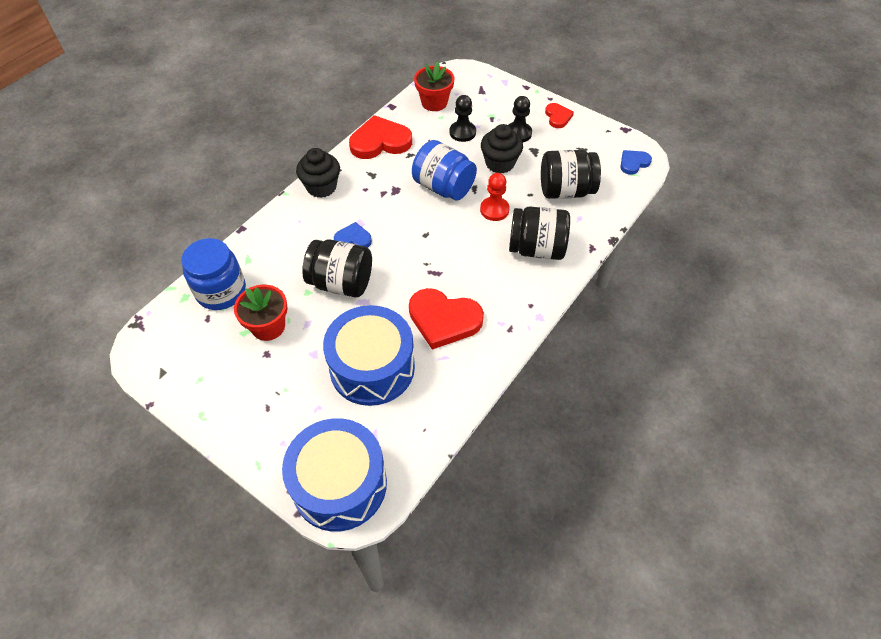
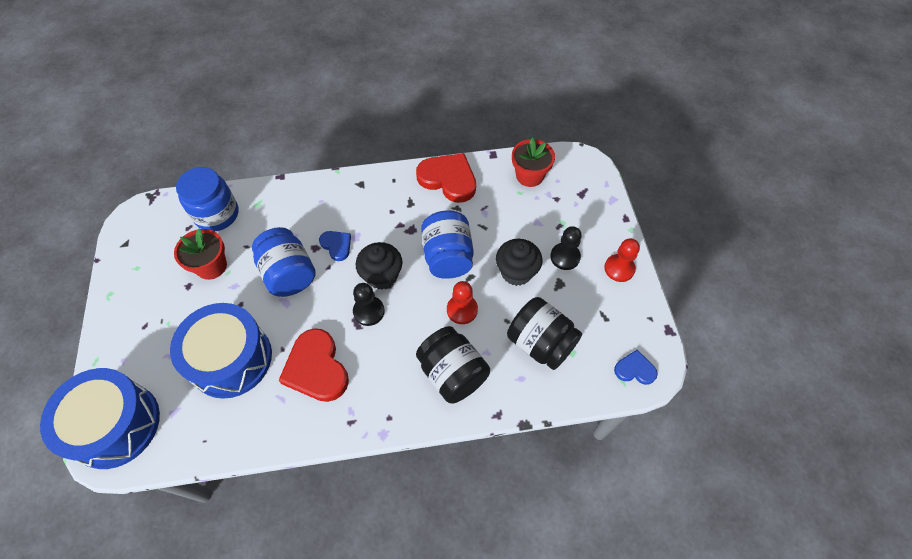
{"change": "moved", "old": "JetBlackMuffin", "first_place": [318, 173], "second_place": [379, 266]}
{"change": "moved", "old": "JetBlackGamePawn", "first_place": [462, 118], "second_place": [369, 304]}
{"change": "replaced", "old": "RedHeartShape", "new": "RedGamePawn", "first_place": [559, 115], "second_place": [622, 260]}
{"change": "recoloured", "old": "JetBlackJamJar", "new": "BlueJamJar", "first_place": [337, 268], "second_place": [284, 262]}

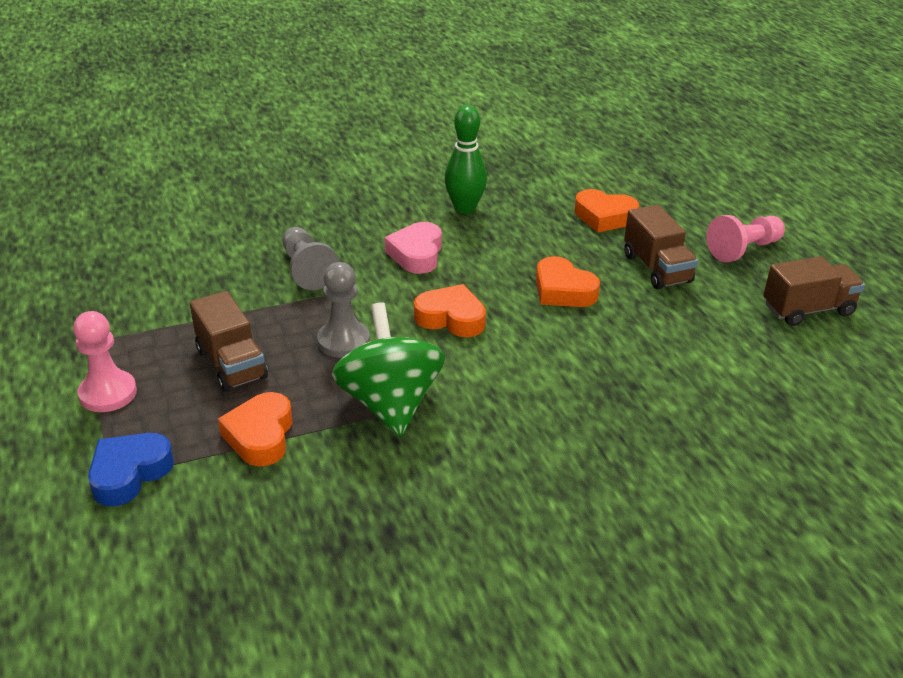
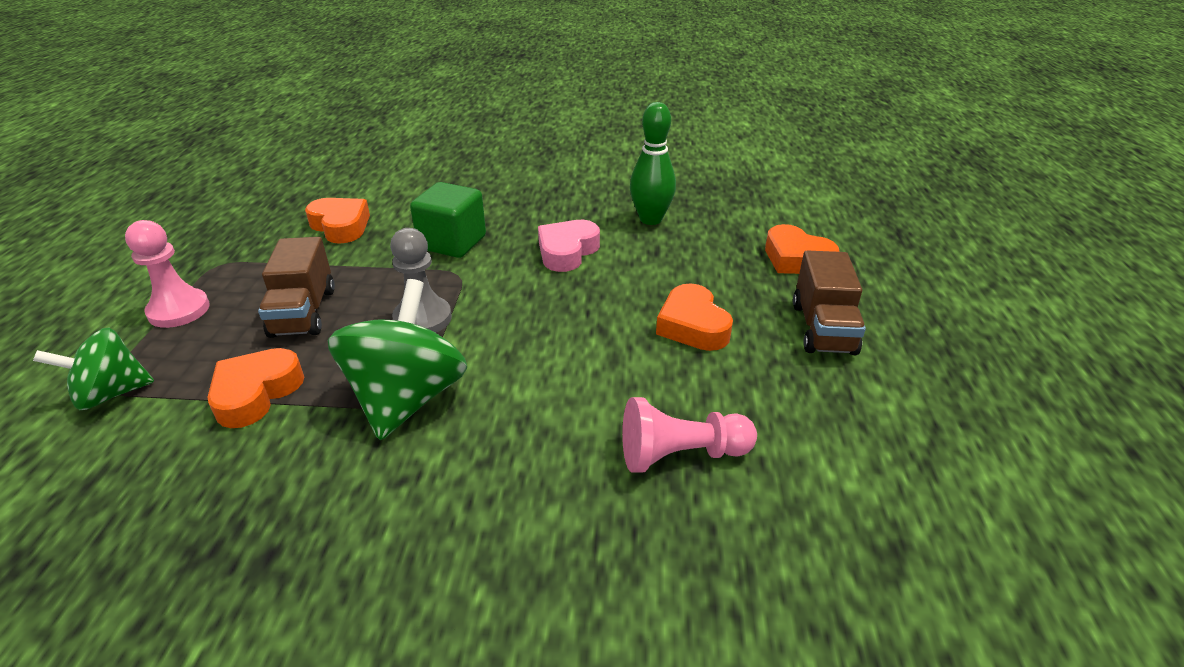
{"change": "removed", "old": "RussetTruck", "first_place": [814, 291]}
{"change": "moved", "old": "OrangeHeartShape", "first_place": [450, 310], "second_place": [337, 221]}
{"change": "moved", "old": "PinkGamePawn", "first_place": [745, 238], "second_place": [689, 435]}
{"change": "replaced", "old": "BlueHeartShape", "new": "GreenToyTop", "first_place": [131, 469], "second_place": [93, 369]}
{"change": "replaced", "old": "GreyGamePawn", "new": "GreenBlock", "first_place": [310, 258], "second_place": [448, 220]}

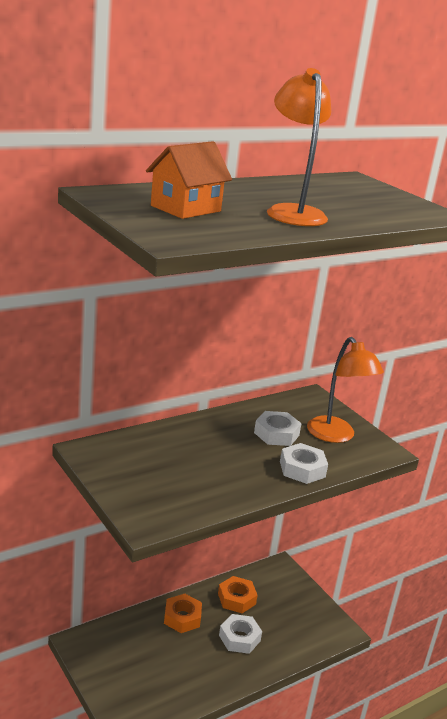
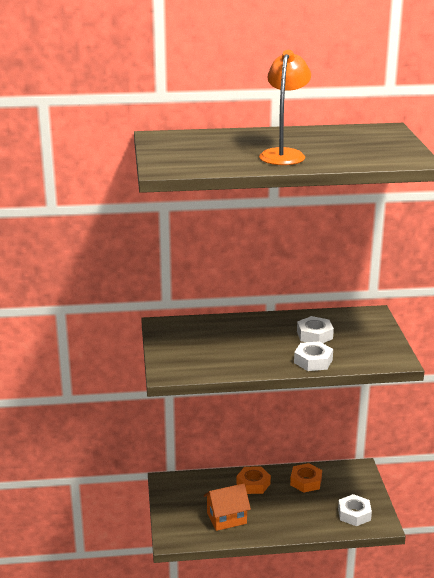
{"change": "removed", "old": "OrangeReadingLamp", "first_place": [345, 390]}
{"change": "moved", "old": "OrangeToyHouse", "first_place": [189, 180], "second_place": [227, 507]}
{"change": "moved", "old": "WhiteHexagonNut", "first_place": [240, 634], "second_place": [355, 510]}

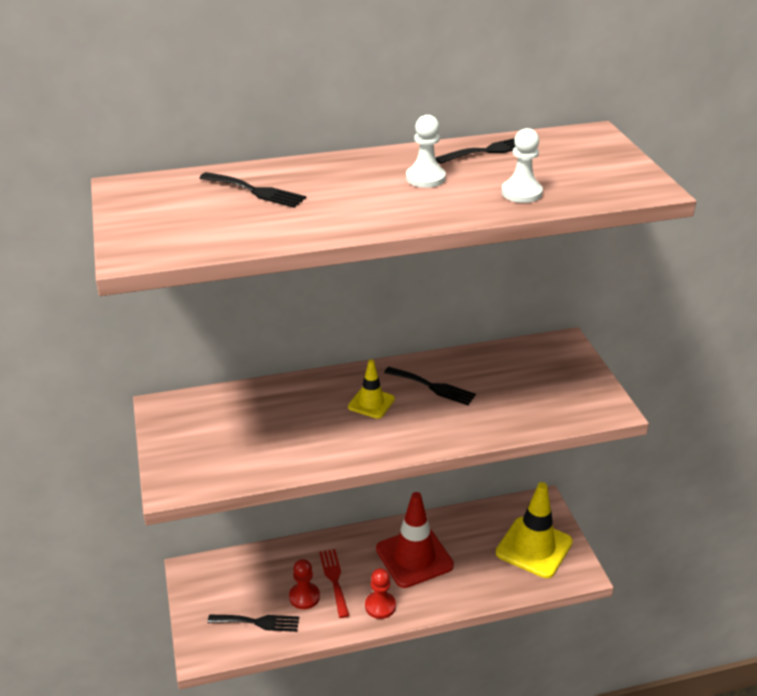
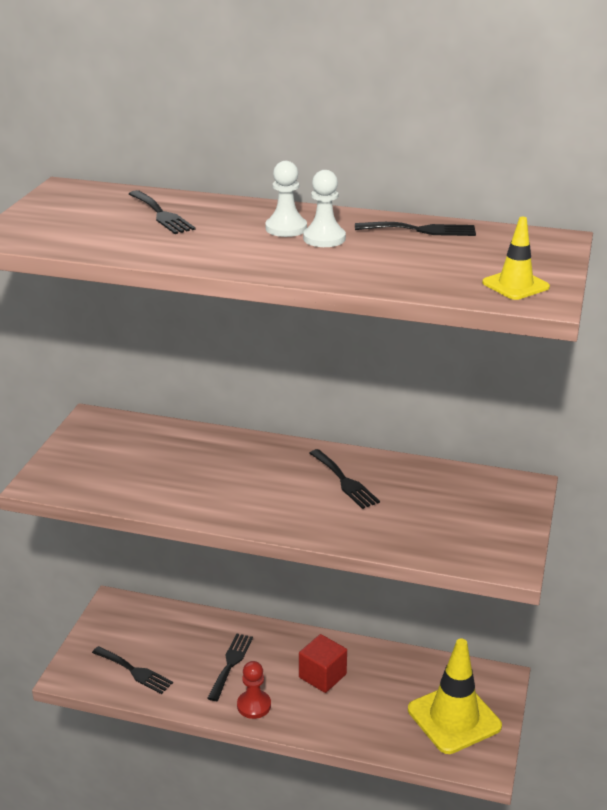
{"change": "removed", "old": "RedGamePawn", "first_place": [304, 584]}
{"change": "moved", "old": "BrightYellowRoadCone", "first_place": [371, 389], "second_place": [516, 258]}
{"change": "moved", "old": "WhiteGamePawn", "first_place": [522, 165], "second_place": [286, 199]}
{"change": "replaced", "old": "RedRoadCone", "new": "RedBlock", "first_place": [415, 540], "second_place": [323, 663]}
{"change": "recoloured", "old": "RedTableFork", "new": "JetBlackTableFork", "first_place": [334, 583], "second_place": [230, 667]}

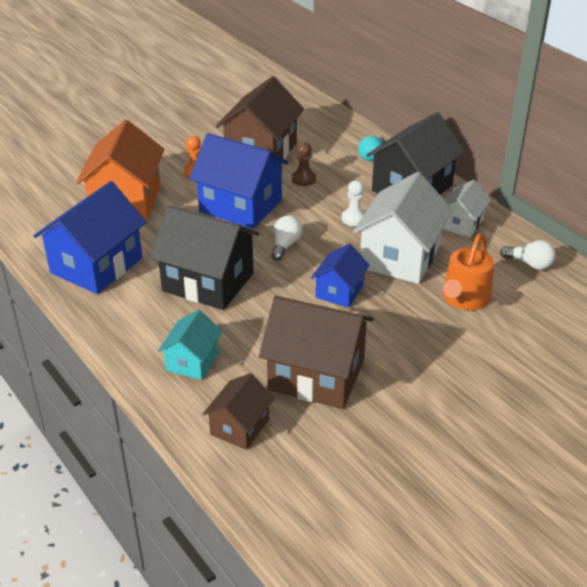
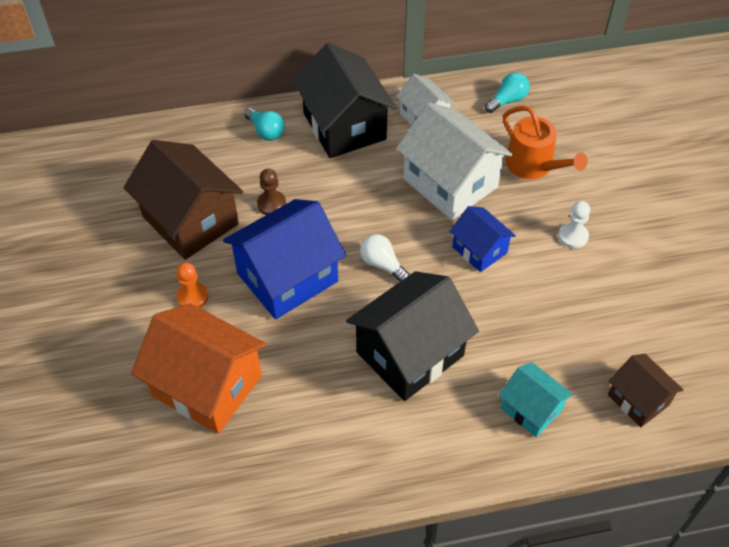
{"change": "removed", "old": "BlueToyHouse", "first_place": [89, 237]}
{"change": "removed", "old": "RussetToyHouse", "first_place": [316, 352]}
{"change": "moved", "old": "WhiteGamePawn", "first_place": [353, 203], "second_place": [574, 225]}
{"change": "recoloured", "old": "WhiteLightbulb", "new": "TurquoiseLightbulb", "first_place": [528, 255], "second_place": [507, 92]}

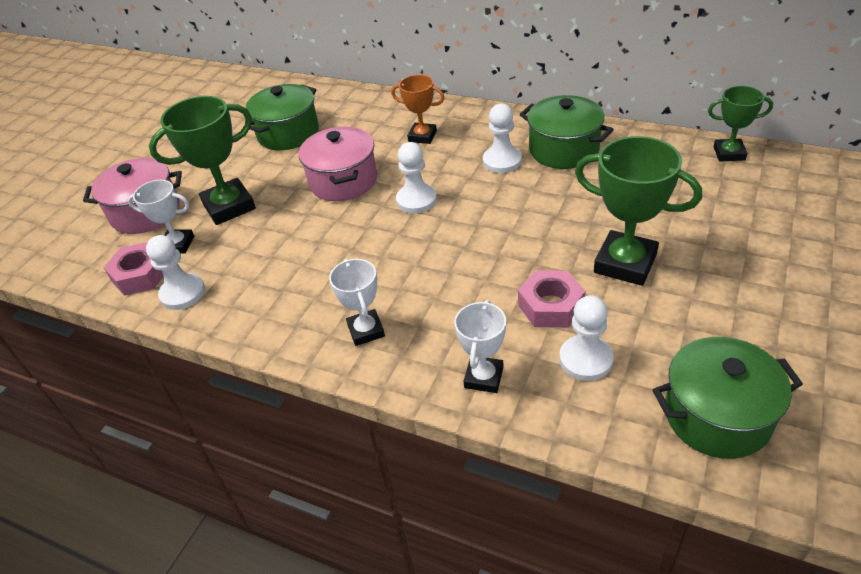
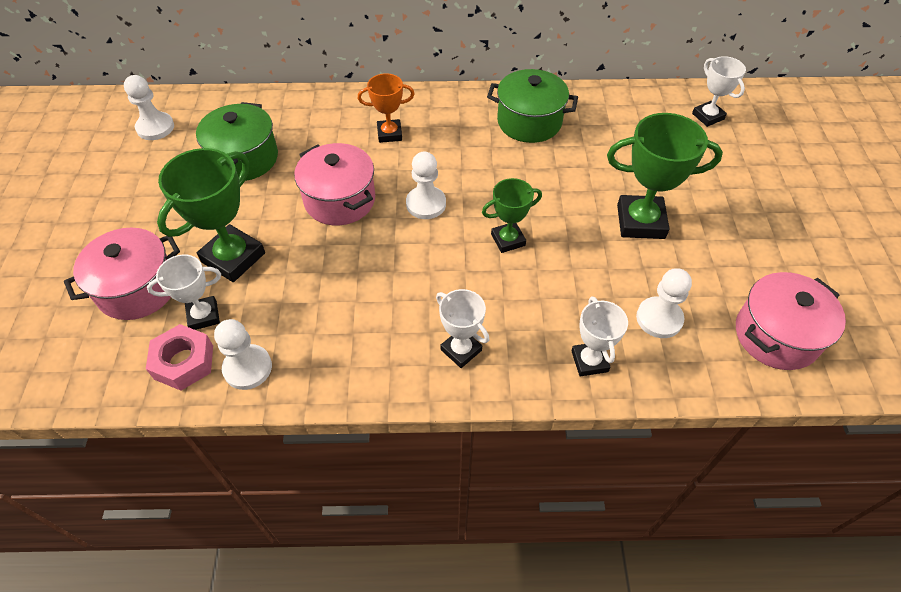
{"change": "removed", "old": "PinkHexagonNut", "first_place": [551, 299]}
{"change": "added", "new": "WhitePrizeCup", "second_place": [719, 91]}
{"change": "moved", "old": "WhiteGamePawn", "first_place": [502, 138], "second_place": [149, 107]}
{"change": "moved", "old": "GreenPrizeCup", "first_place": [740, 123], "second_place": [512, 215]}
{"change": "recoloured", "old": "GreenCookingPot", "new": "PinkCookingPot", "first_place": [728, 398], "second_place": [791, 321]}

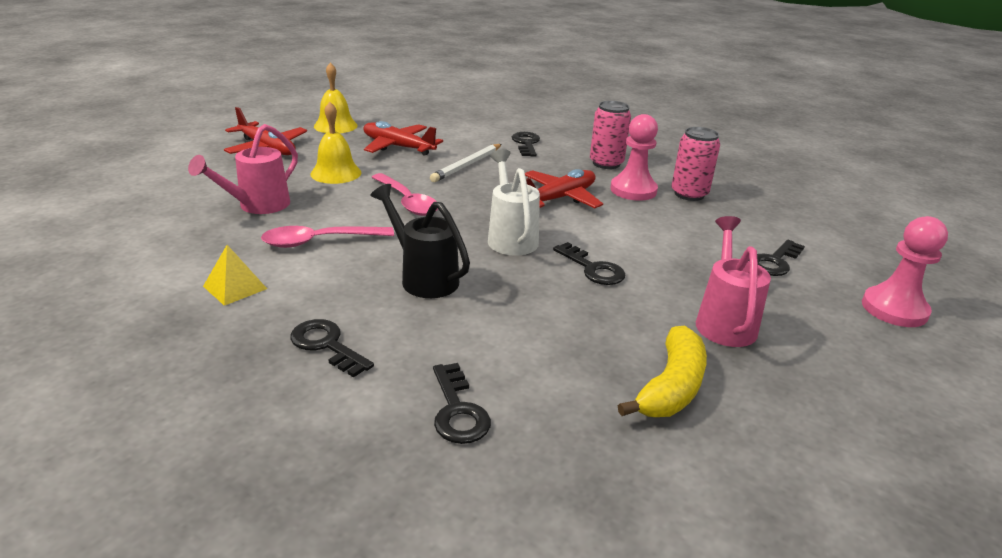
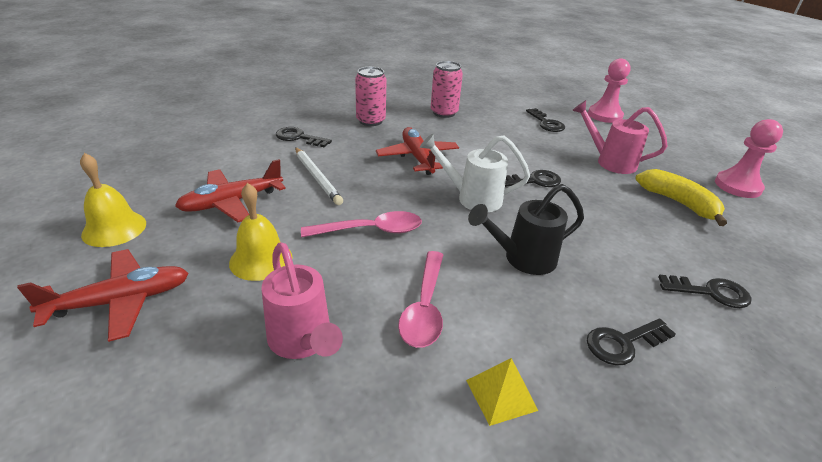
{"change": "moved", "old": "PinkGamePawn", "first_place": [634, 157], "second_place": [749, 158]}

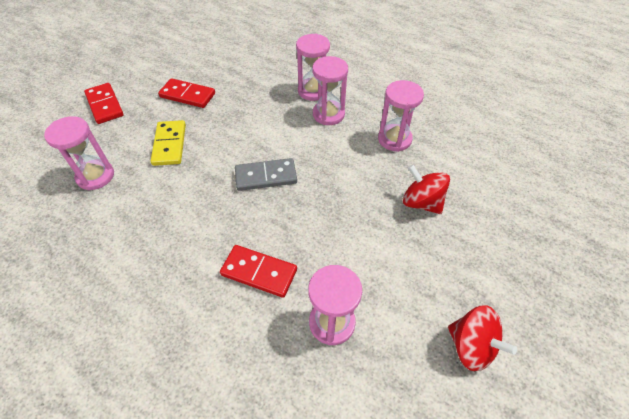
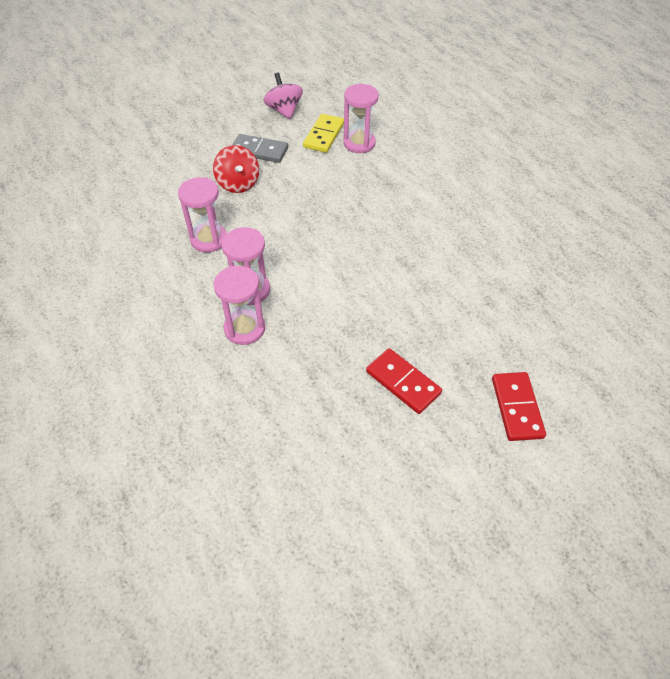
{"change": "removed", "old": "PinkSandTimer", "first_place": [79, 153]}
{"change": "removed", "old": "RedDominoPiece", "first_place": [258, 271]}
{"change": "moved", "old": "BrightYellowDominoPiece", "first_place": [168, 143], "second_place": [323, 133]}
{"change": "moved", "old": "GreyDominoPiece", "first_place": [266, 174], "second_place": [260, 148]}
{"change": "recoloured", "old": "RedToyTop", "new": "PinkToyTop", "first_place": [482, 338], "second_place": [283, 96]}

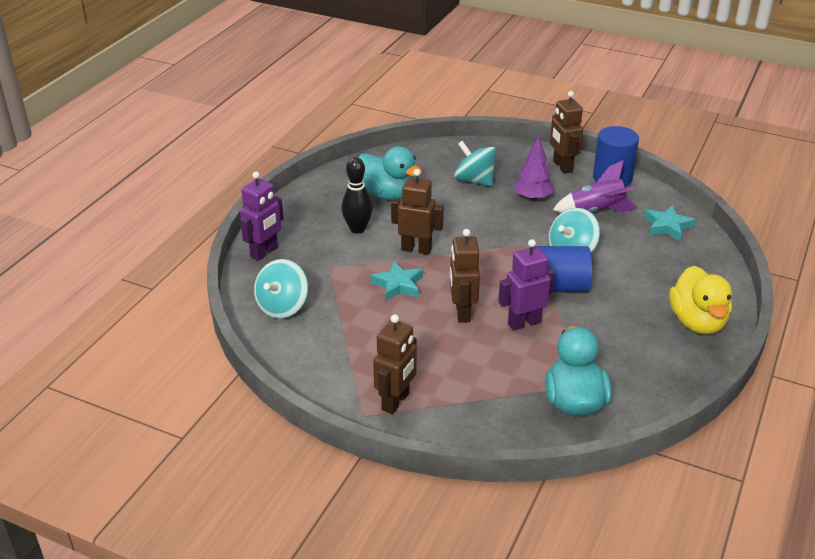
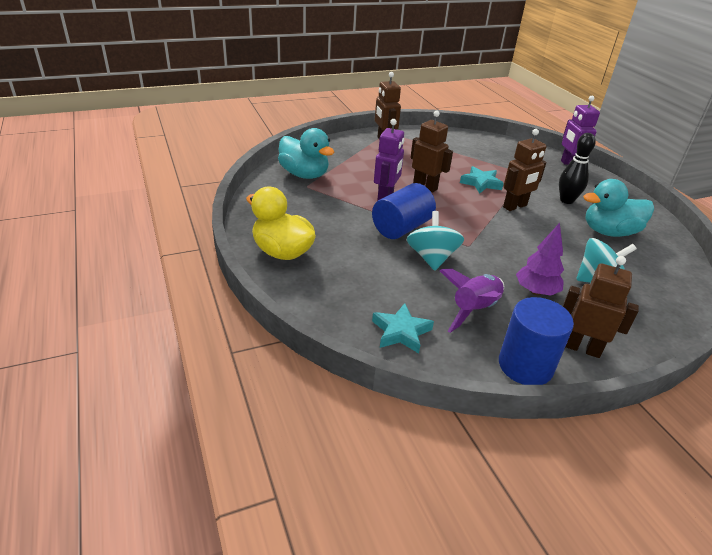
{"change": "removed", "old": "TurquoiseToyTop", "first_place": [281, 289]}

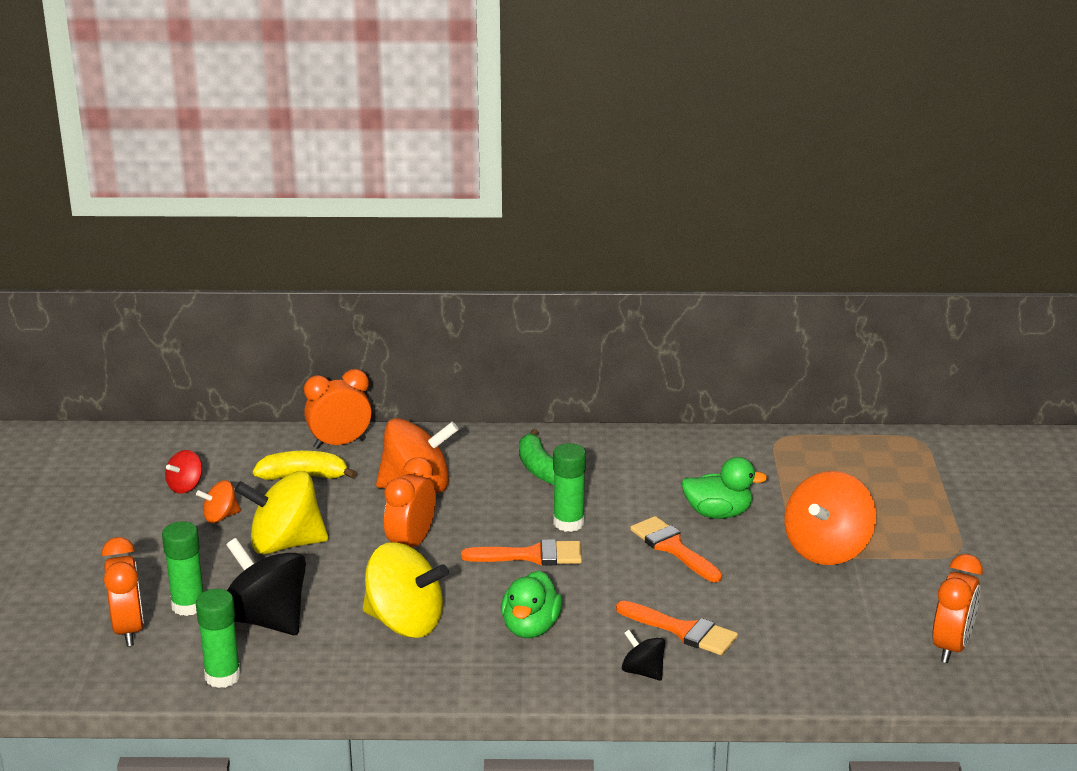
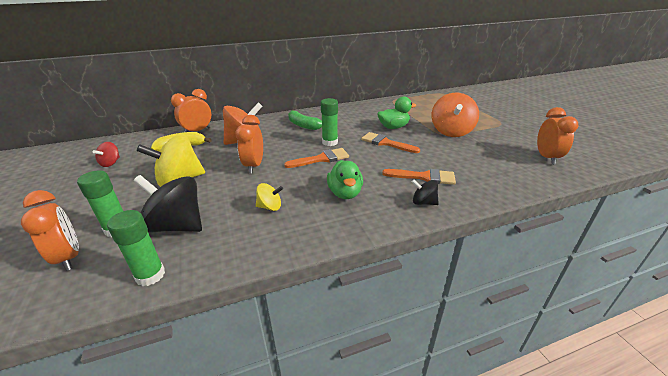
{"change": "removed", "old": "OrangeToyTop", "first_place": [218, 501]}
{"change": "resized", "old": "BrightYellowToyTop", "first_place": [406, 590], "second_place": [269, 197], "factor": 0.5}

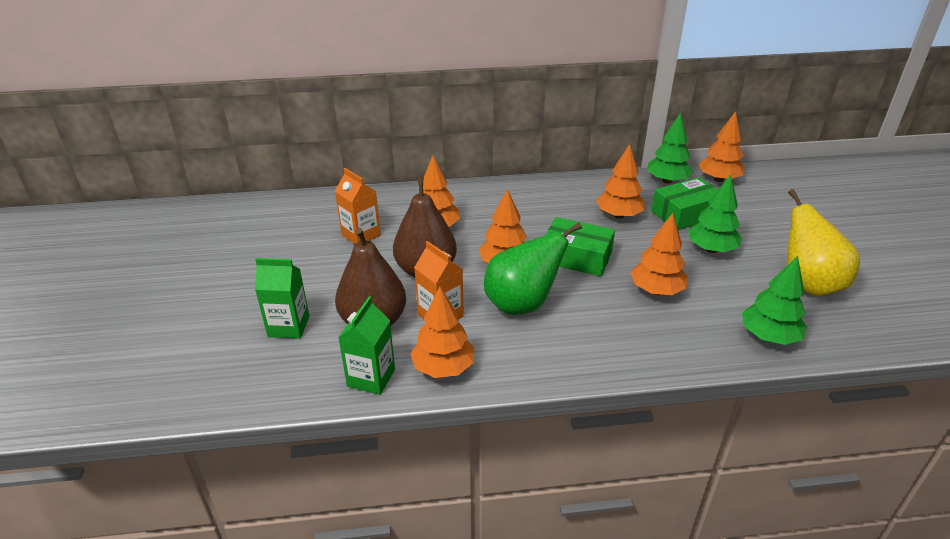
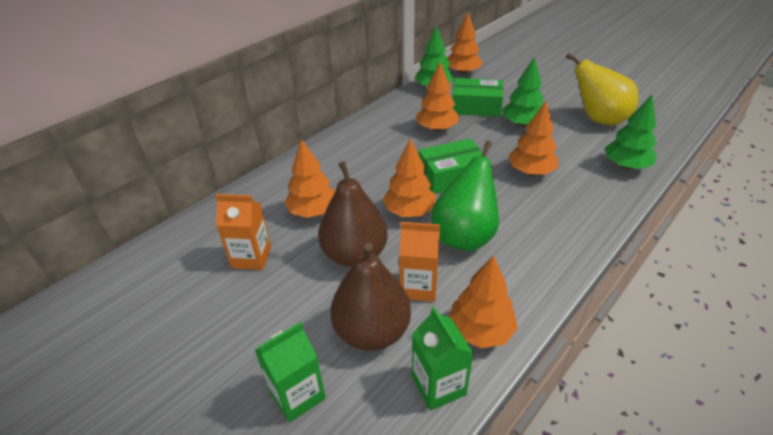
{"change": "turned", "old": "GreenPackage", "first_place": [684, 203], "second_place": [477, 97], "degrees": 75}

